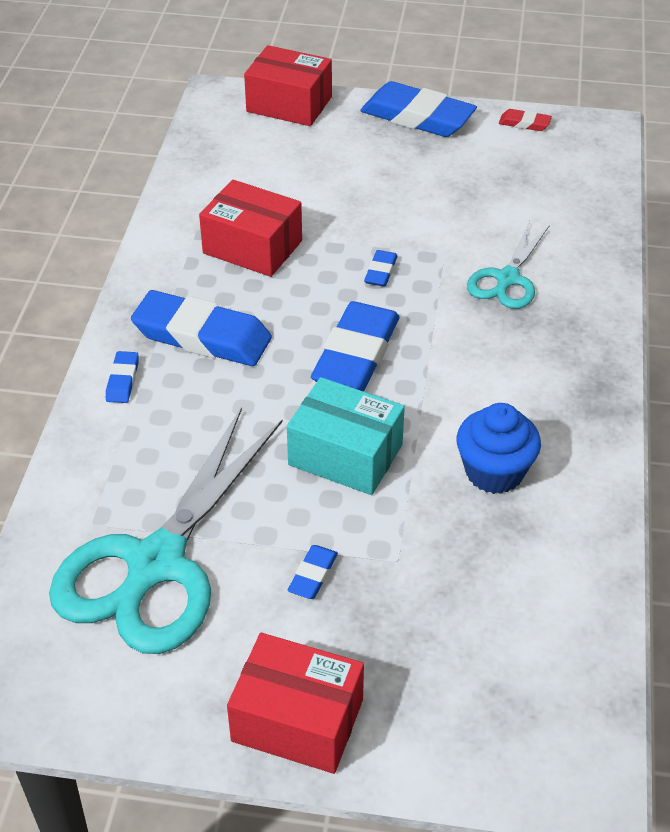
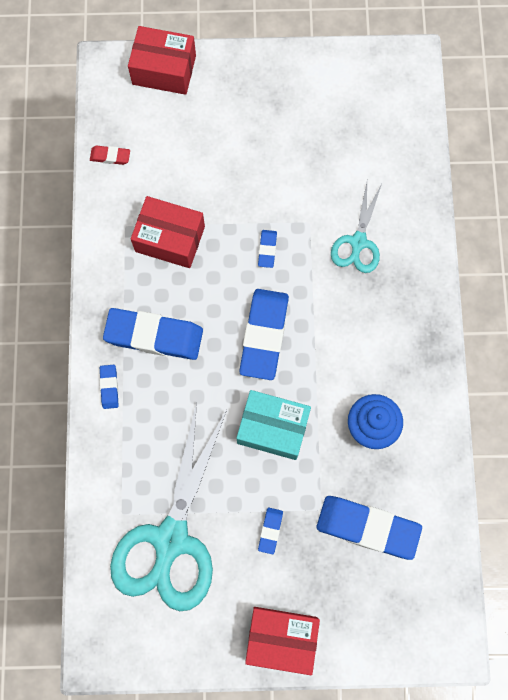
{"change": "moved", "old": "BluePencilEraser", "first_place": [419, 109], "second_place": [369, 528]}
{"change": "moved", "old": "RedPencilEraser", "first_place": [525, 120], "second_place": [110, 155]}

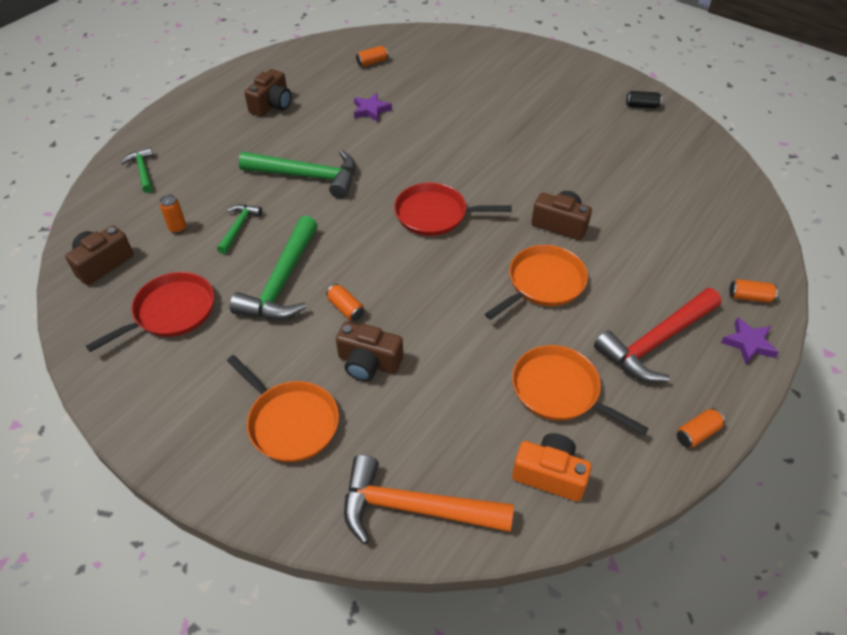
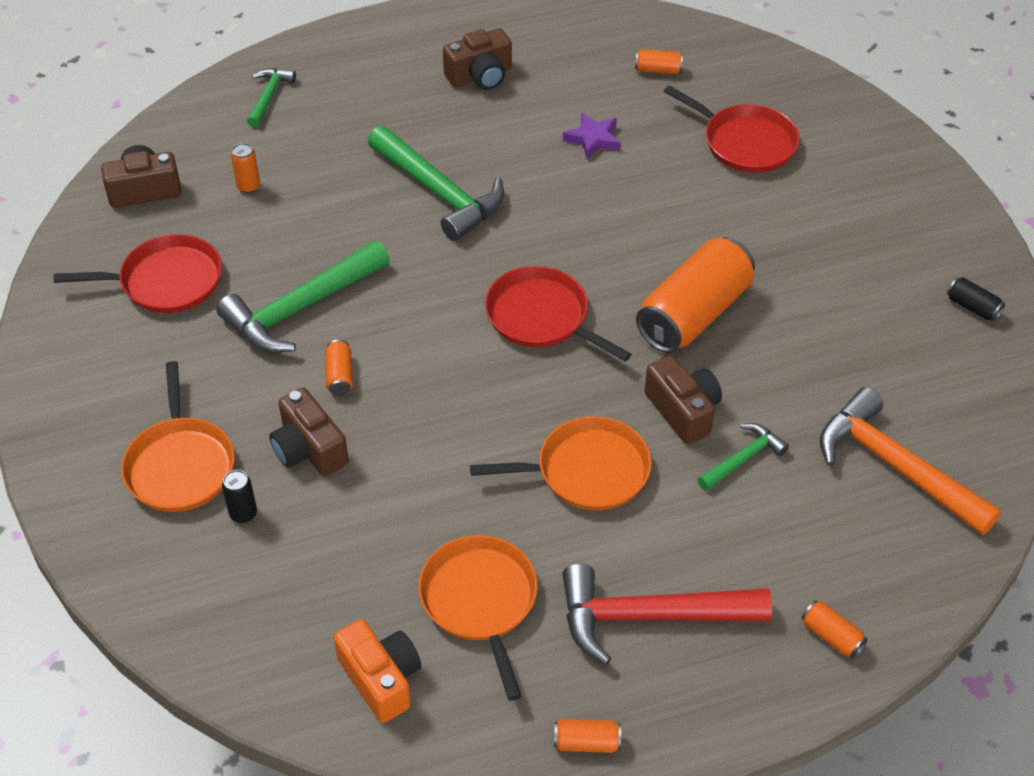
{"change": "removed", "old": "RoyalPurpleStar", "first_place": [750, 340]}
{"change": "added", "new": "JetBlackCan", "second_place": [239, 496]}
{"change": "added", "new": "OrangeCan", "second_place": [695, 295]}
{"change": "added", "new": "RedPan", "second_place": [732, 129]}
{"change": "moved", "old": "GreenHammer", "first_place": [239, 229], "second_place": [743, 457]}
{"change": "moved", "old": "OrangeHammer", "first_place": [429, 499], "second_place": [910, 461]}

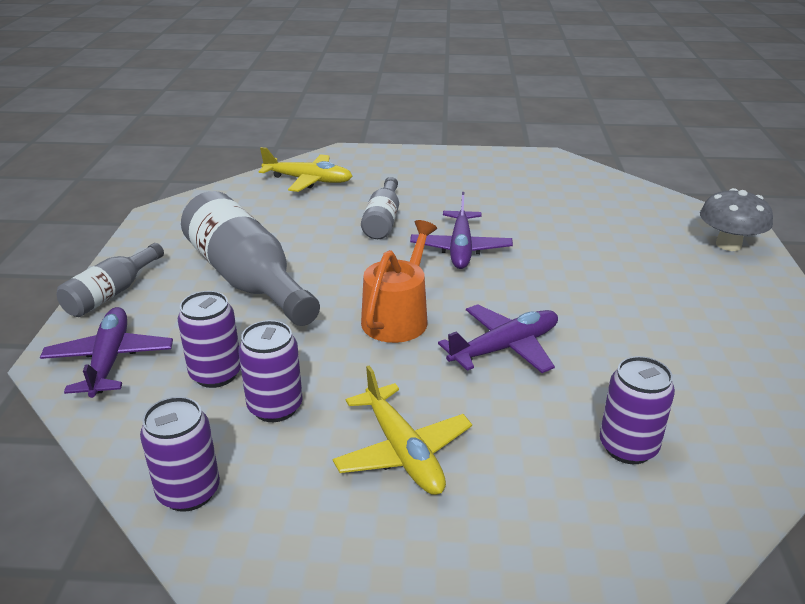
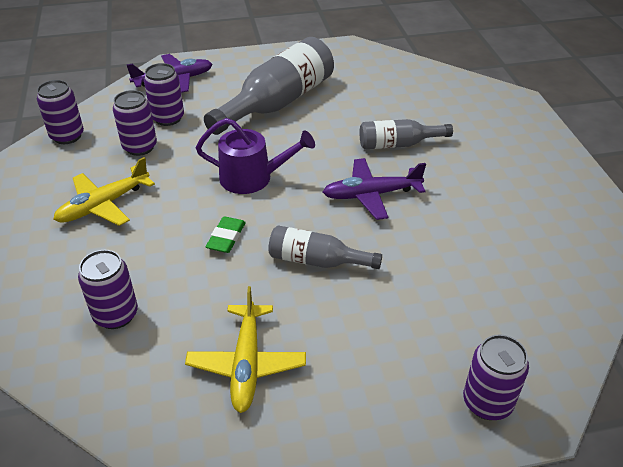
{"change": "moved", "old": "GreyDrinkBottle", "first_place": [110, 280], "second_place": [325, 247]}
{"change": "moved", "old": "BrightYellowPlane", "first_place": [305, 169], "second_place": [245, 349]}
{"change": "replaced", "old": "RoyalPurplePlane", "new": "GreenPencilEraser", "first_place": [498, 338], "second_place": [226, 234]}
{"change": "replaced", "old": "GreyFungus", "new": "RoyalPurpleCan", "first_place": [736, 219], "second_place": [496, 377]}
{"change": "recoloured", "old": "OrangeWateringCan", "new": "RoyalPurpleWateringCan", "first_place": [399, 281], "second_place": [255, 156]}

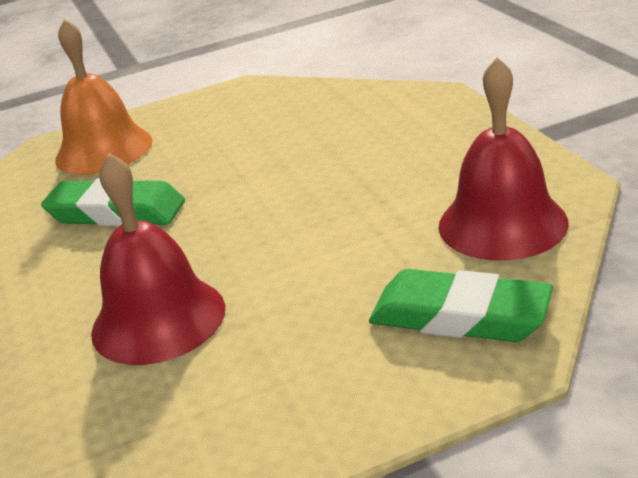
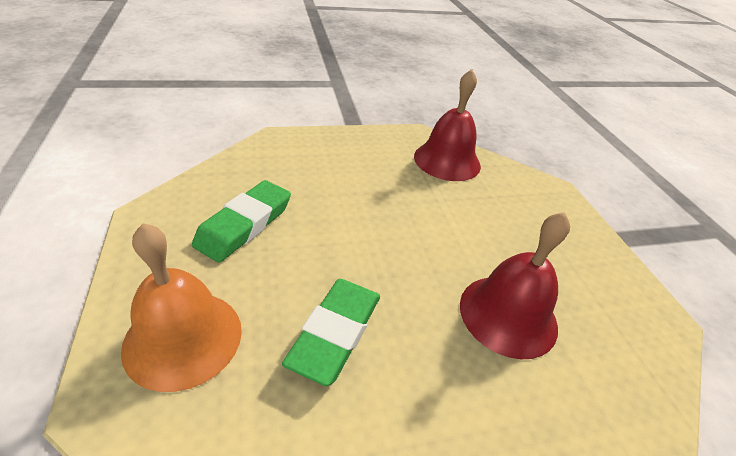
{"change": "moved", "old": "GreenPencilEraser", "first_place": [461, 305], "second_place": [241, 221]}

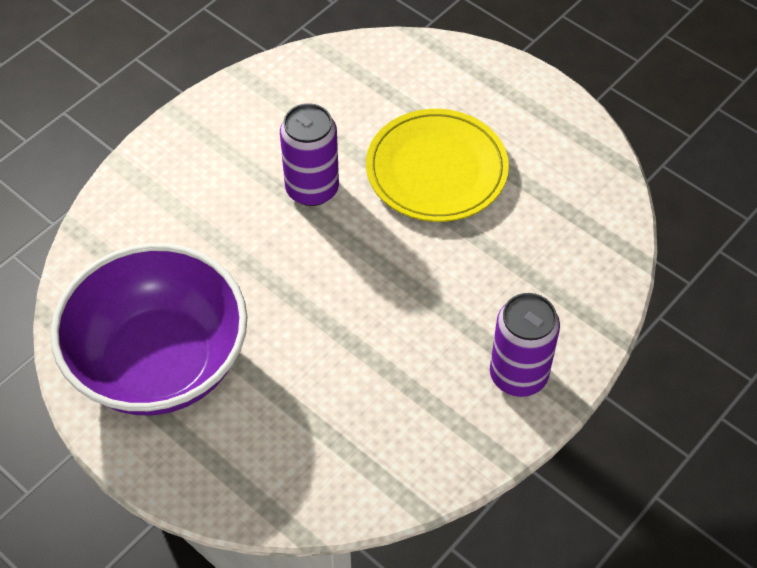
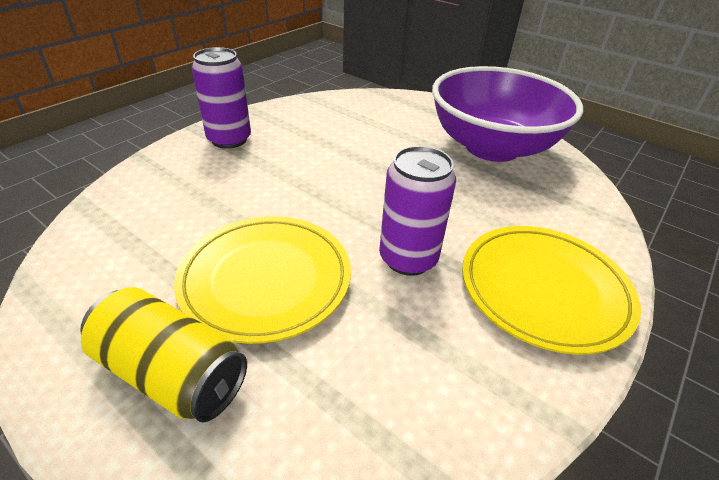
{"change": "added", "new": "BrightYellowCan", "second_place": [163, 354]}
{"change": "added", "new": "BrightYellowDinnerPlate", "second_place": [551, 290]}

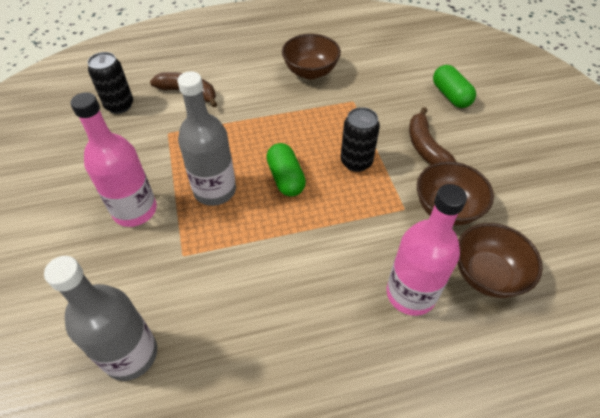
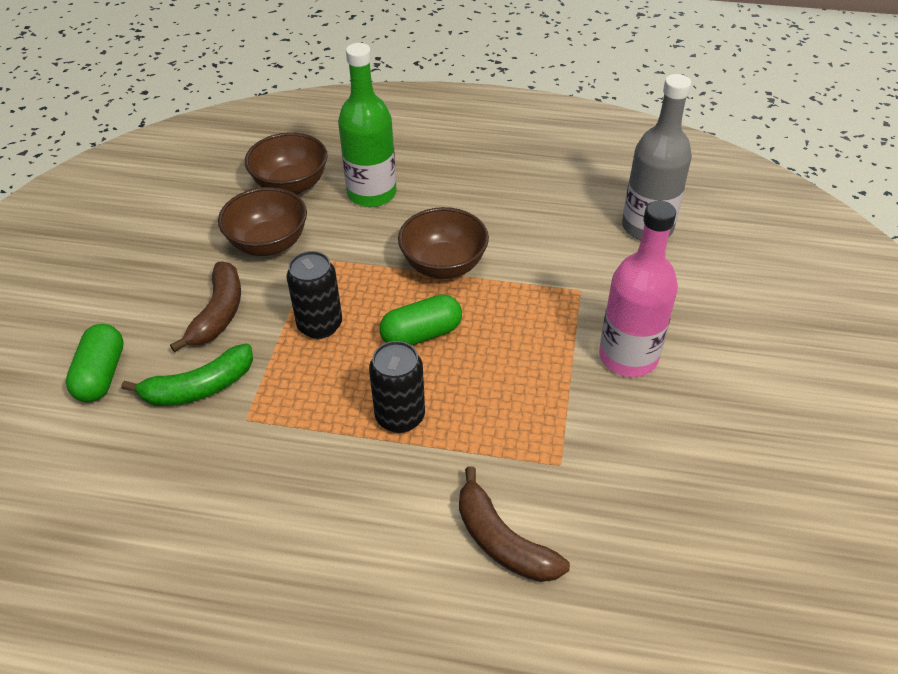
{"change": "removed", "old": "GreyDrinkBottle", "first_place": [206, 138]}
{"change": "added", "new": "GreenToyBanana", "second_place": [187, 375]}
{"change": "moved", "old": "JetBlackCan", "first_place": [110, 83], "second_place": [397, 387]}
{"change": "moved", "old": "RussetServingBowl", "first_place": [311, 56], "second_place": [443, 243]}
{"change": "recoloured", "old": "PinkDrinkBottle", "new": "GreenDrinkBottle", "first_place": [427, 250], "second_place": [367, 125]}
{"change": "turned", "old": "GreenPillShape", "first_place": [286, 169], "second_place": [420, 320], "degrees": 60}

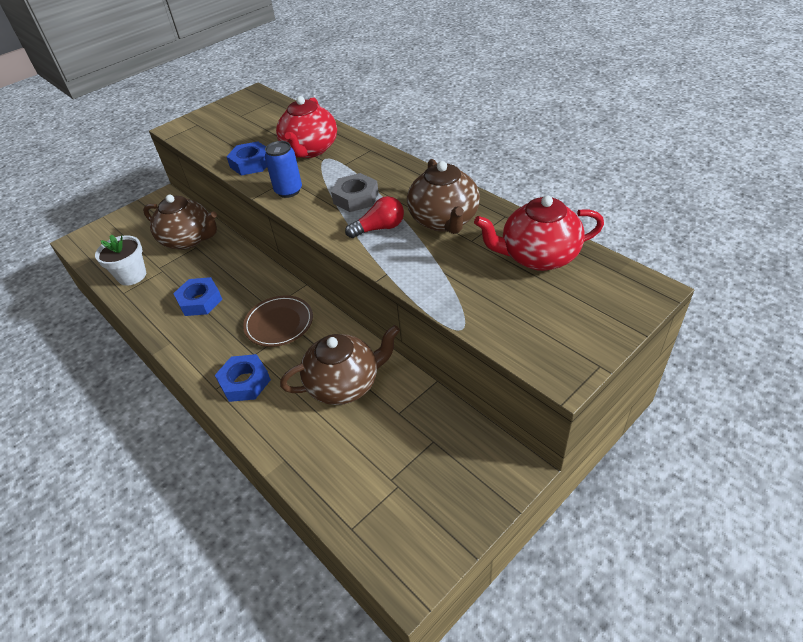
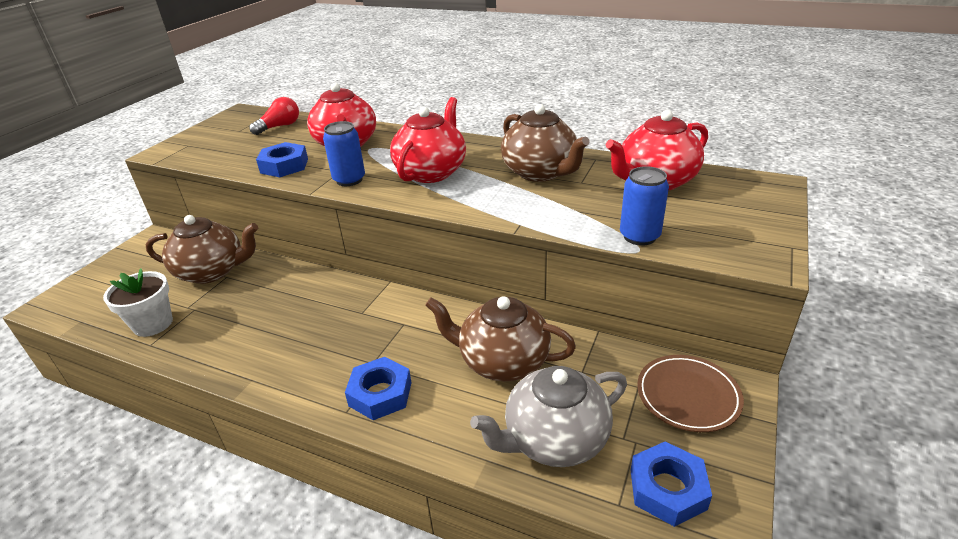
{"change": "added", "new": "GreyChinaTeapot", "second_place": [548, 416]}
{"change": "added", "new": "BlueCan", "second_place": [644, 206]}
{"change": "moved", "old": "BlueHexagonNut", "first_place": [198, 296], "second_place": [671, 484]}
{"change": "moved", "old": "RussetDinnerPlate", "first_place": [278, 321], "second_place": [690, 393]}
{"change": "moved", "old": "RedLightbulb", "first_place": [374, 217], "second_place": [274, 116]}
{"change": "replaced", "old": "GreyHexagonNut", "new": "RedChinaTeapot", "first_place": [355, 192], "second_place": [428, 140]}
{"change": "turned", "old": "RussetChinaTeapot", "first_place": [340, 365], "second_place": [500, 338], "degrees": -120}

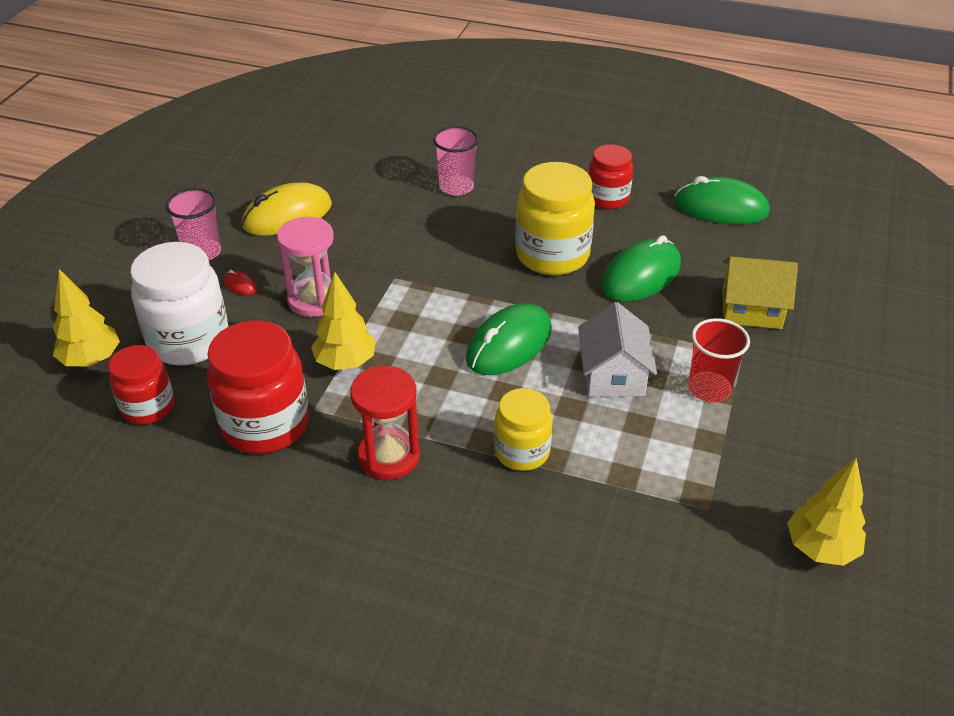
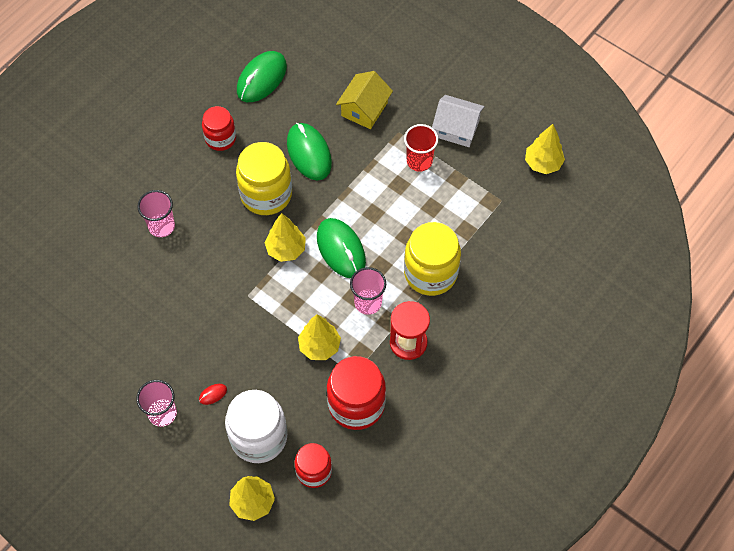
{"change": "removed", "old": "BrightYellowComputerMouse", "first_place": [287, 209]}
{"change": "removed", "old": "PinkSandTimer", "first_place": [305, 267]}
{"change": "added", "new": "BrightYellowToyTree", "second_place": [285, 237]}
{"change": "added", "new": "PinkCup", "second_place": [368, 291]}
{"change": "moved", "old": "WhiteToyHouse", "first_place": [617, 349], "second_place": [458, 121]}
{"change": "resized", "old": "BrightYellowJamJar", "first_place": [523, 429], "second_place": [432, 259], "factor": 1.62}

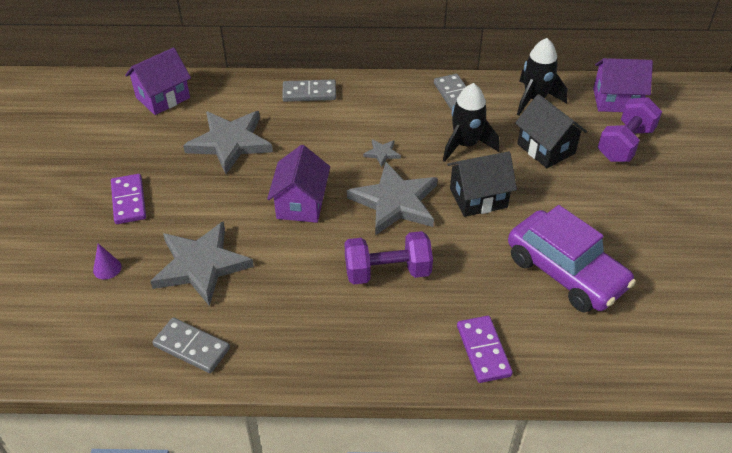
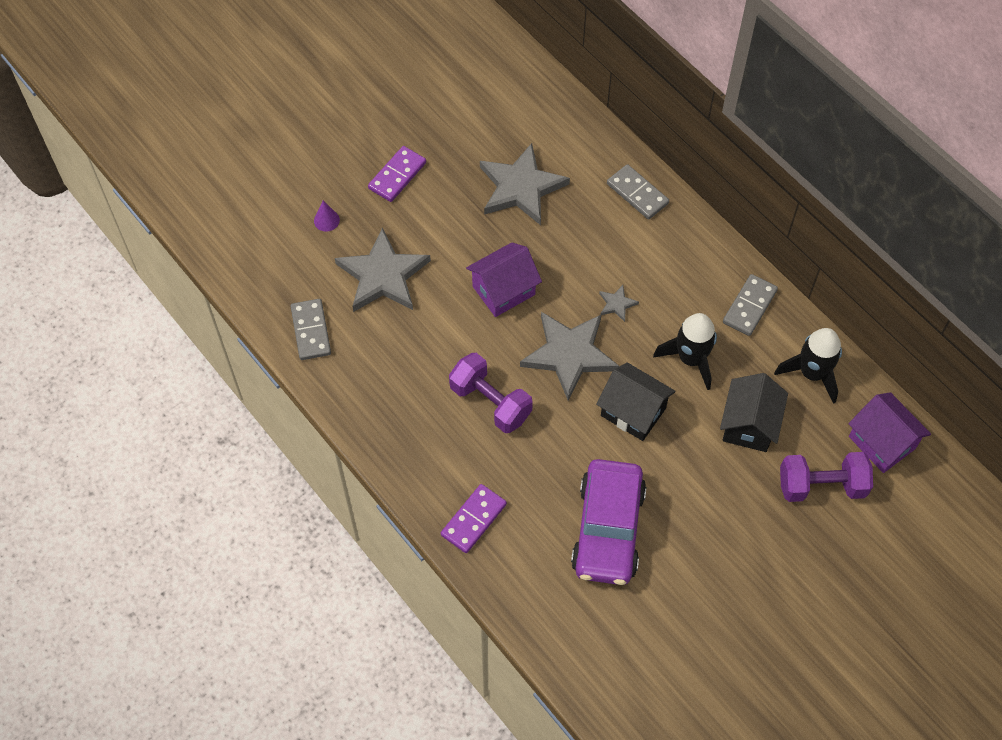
{"change": "removed", "old": "RoyalPurpleToyHouse", "first_place": [158, 81]}

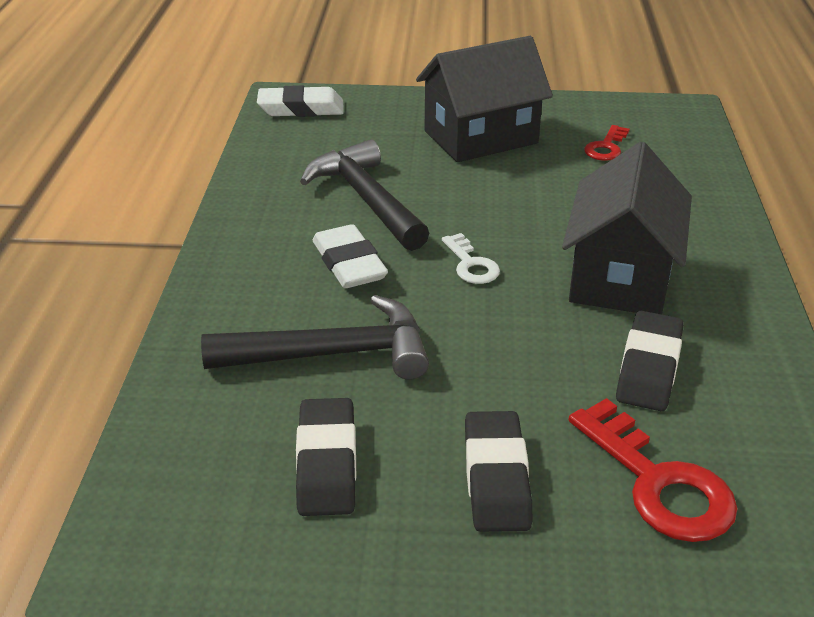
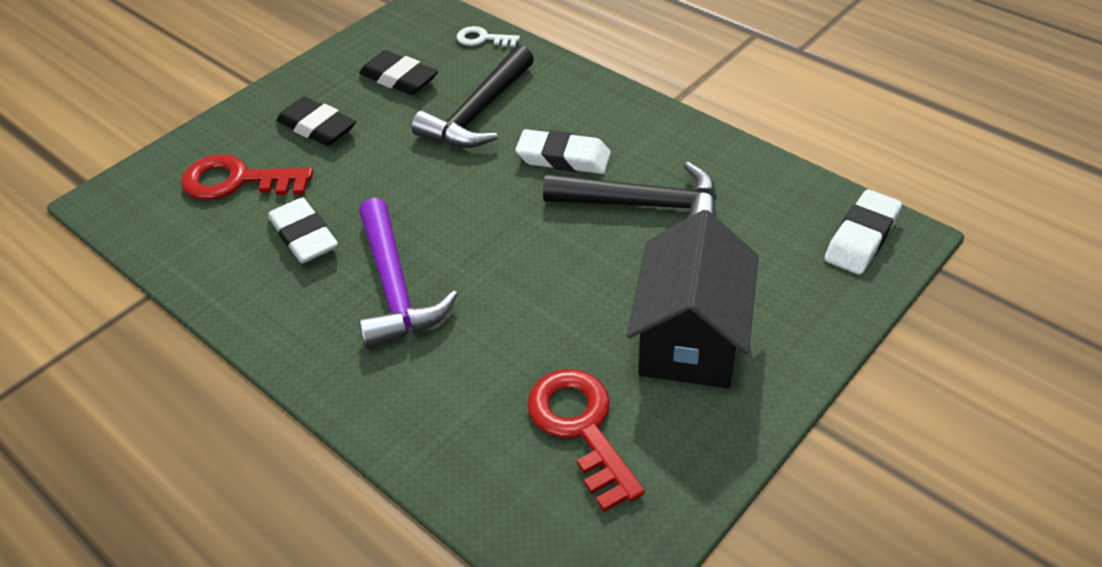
{"change": "moved", "old": "WhiteLatchkey", "first_place": [471, 258], "second_place": [488, 36]}
{"change": "replaced", "old": "JetBlackToyHouse", "new": "RoyalPurpleHammer", "first_place": [627, 228], "second_place": [408, 273]}
{"change": "recoloured", "old": "JetBlackPencilEraser", "new": "WhitePencilEraser", "first_place": [650, 361], "second_place": [303, 230]}
{"change": "resized", "old": "RedLatchkey", "first_place": [607, 143], "second_place": [586, 440], "factor": 1.78}

